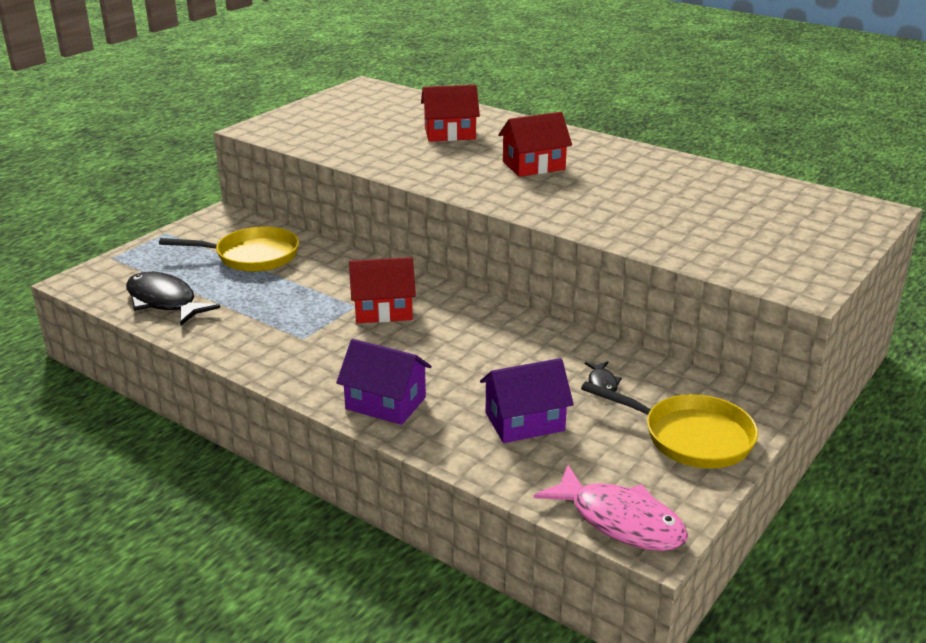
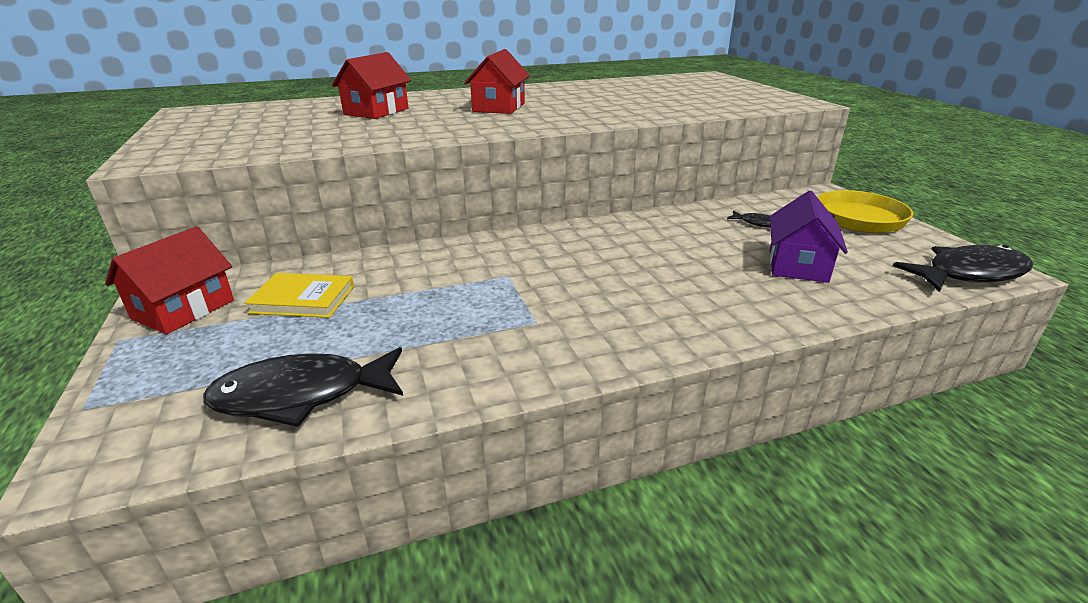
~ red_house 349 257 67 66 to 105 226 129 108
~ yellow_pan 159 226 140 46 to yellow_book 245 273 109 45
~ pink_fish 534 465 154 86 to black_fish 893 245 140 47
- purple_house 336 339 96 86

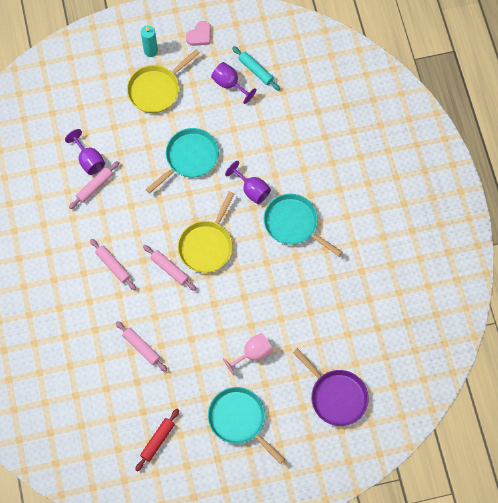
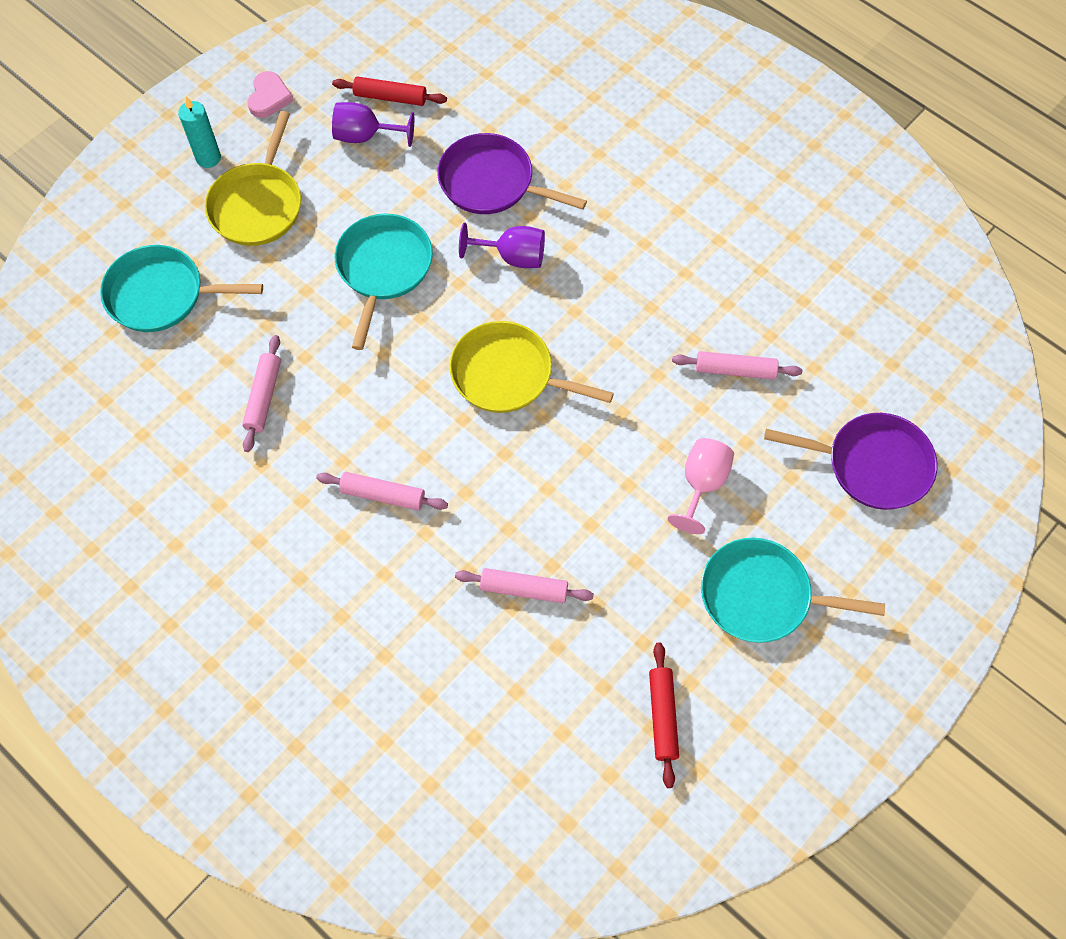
~ turquoise_pan 264 194 79 63 to 100 245 163 87
~ turquoise_rolling_pin 232 46 48 45 to red_rolling_pin 332 76 115 30
+ purple_pan 437 133 150 81
~ yellow_pan 178 191 56 82 = 450 321 164 92 120 degrees clockwise
~ pink_rolling_pin 143 245 53 46 to 672 351 130 29
- purple_goblet 65 129 40 46

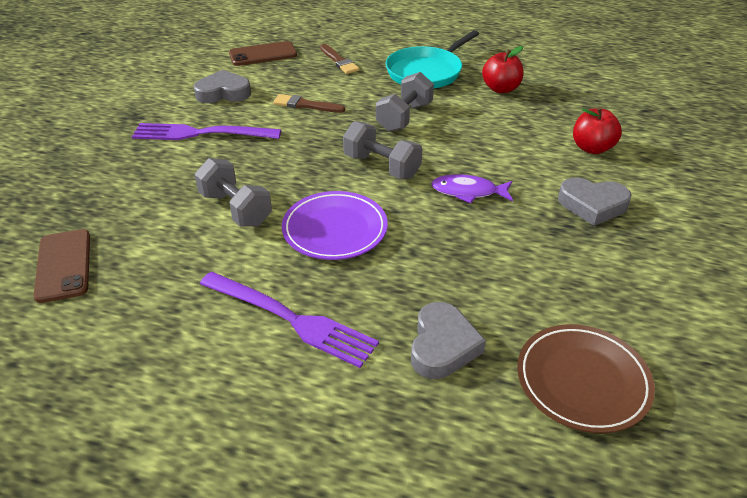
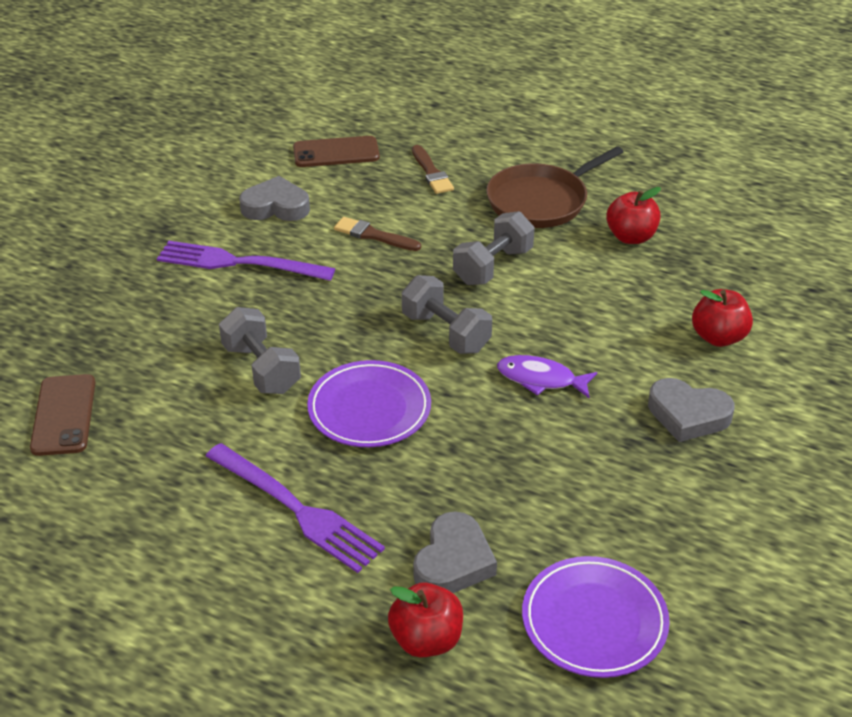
+ red_apple 388 583 75 75
~ turquoise_pan 386 30 93 58 to brown_pan 486 146 137 82
~ brown_plate 517 324 138 109 to purple_plate 522 556 148 122

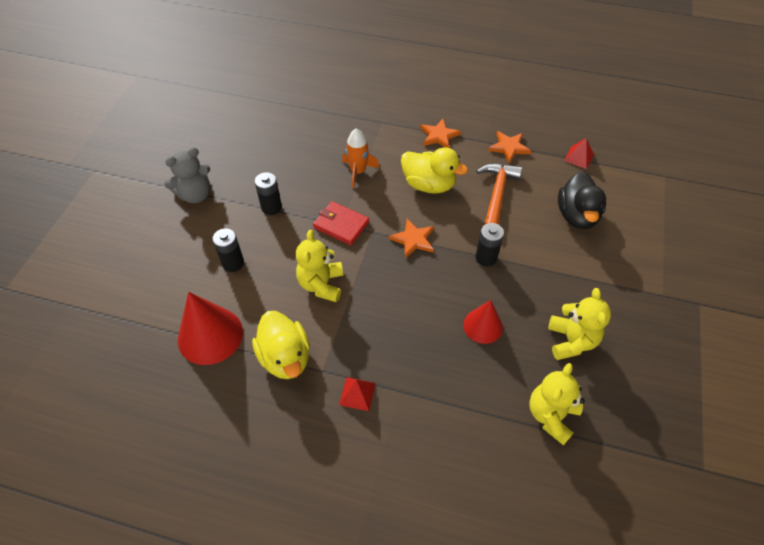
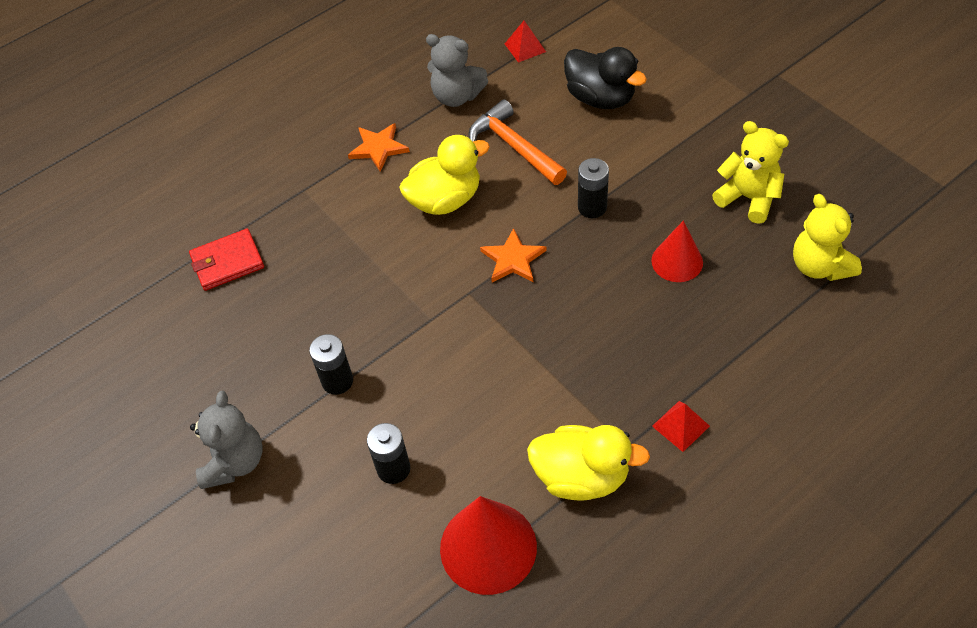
~ red_wallet 313 201 56 44 to 189 229 75 62
~ orange_star 488 131 43 32 to grey_teddy_bear 426 34 62 73
- yellow_teddy_bear 296 230 47 72
- orange_rocket 342 128 37 60

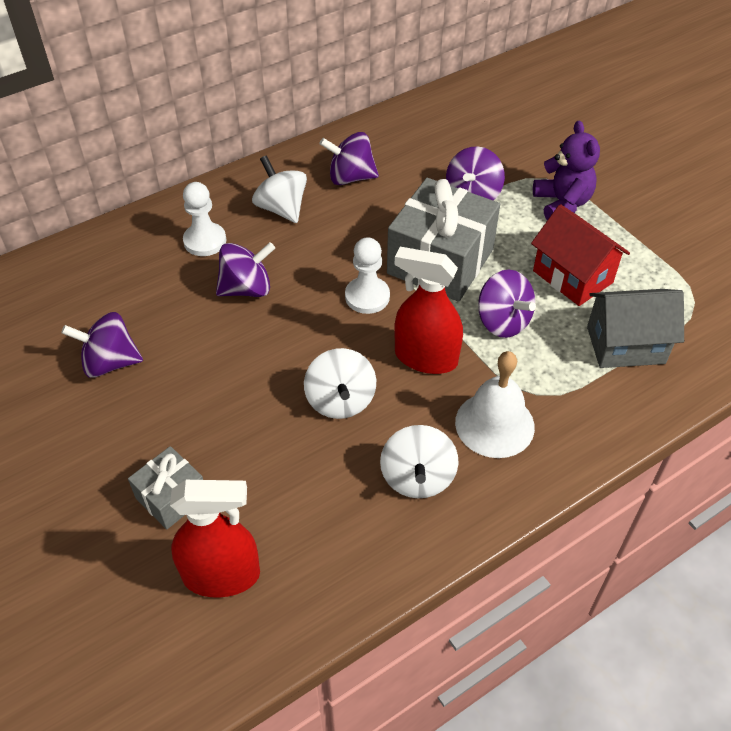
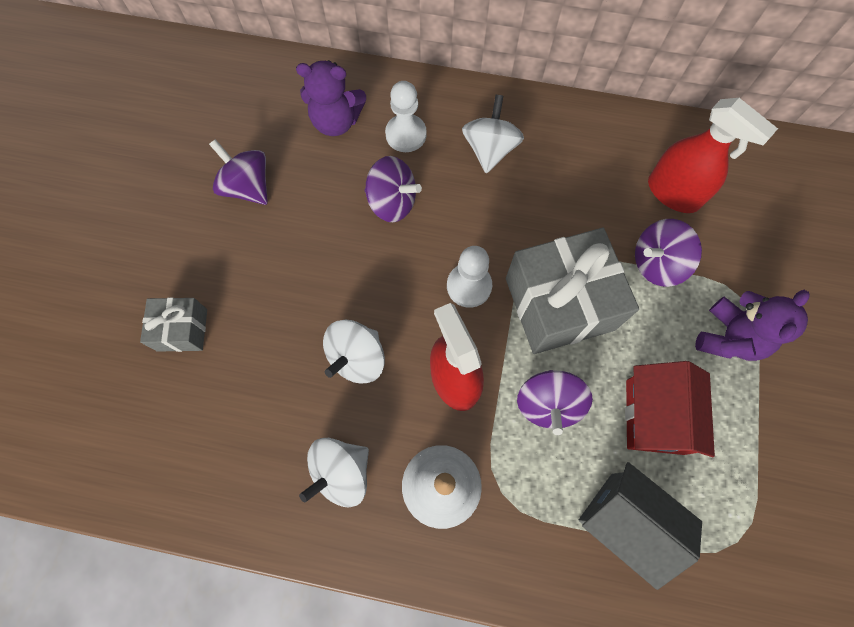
+ purple_teddy_bear 296 60 70 76
~ red_spray_bottle 170 480 90 118 to 648 98 130 115
- purple_spinning_top 319 132 60 53

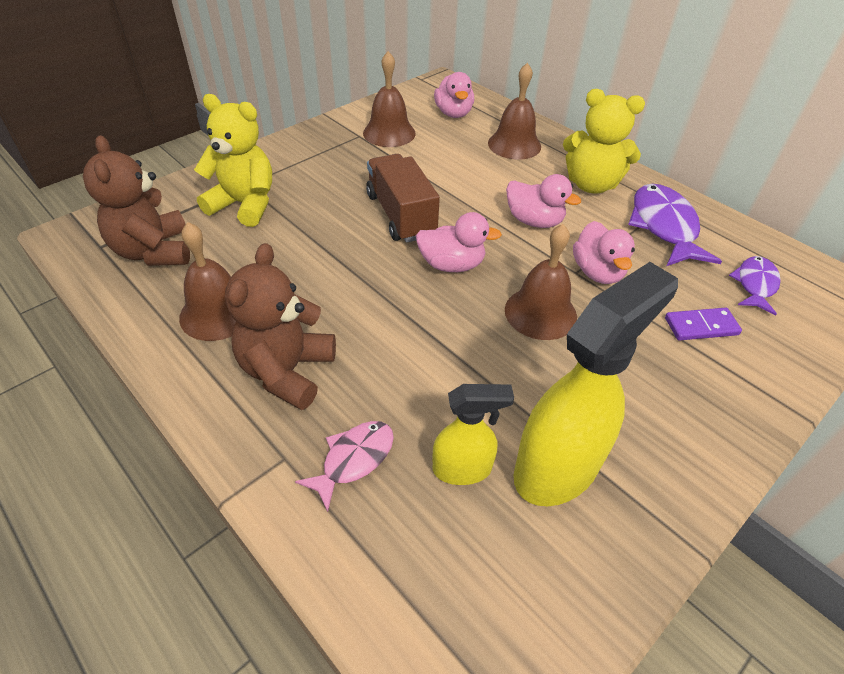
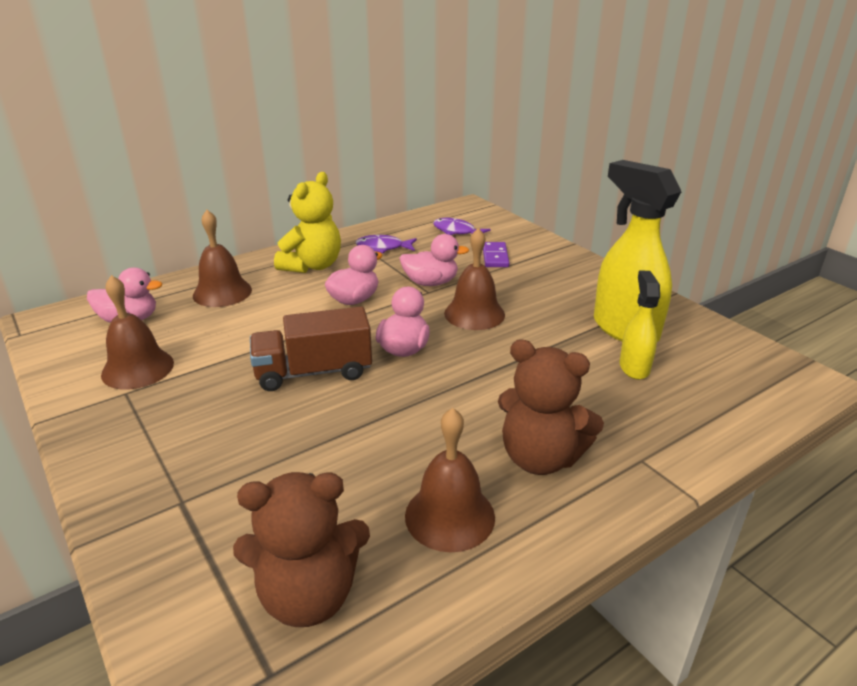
~ purple_fish 628 184 94 82 = 356 235 61 18 x0.60
- yellow_teddy_bear 194 94 78 133
- pink_fish 295 421 99 91

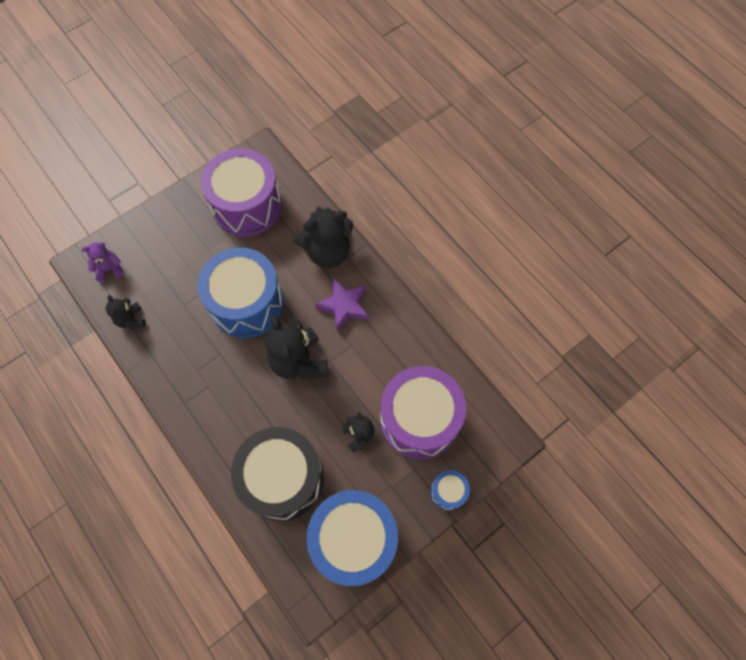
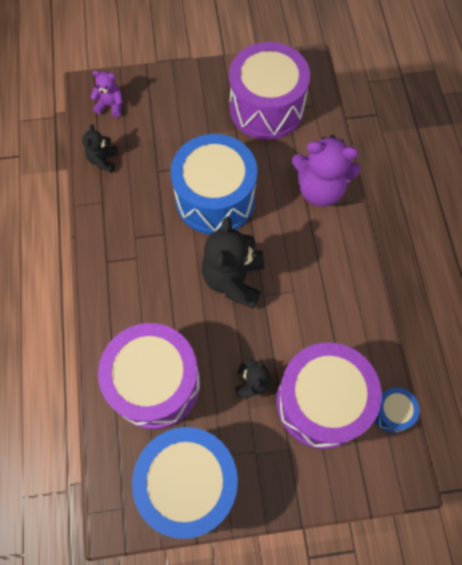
~ black_drum 231 427 93 94 to purple_drum 98 323 102 106
~ black_teddy_bear 294 207 59 61 to purple_teddy_bear 292 135 69 72
~ blue_drum 431 470 39 40 to 374 387 46 46
- purple_star 315 278 54 54

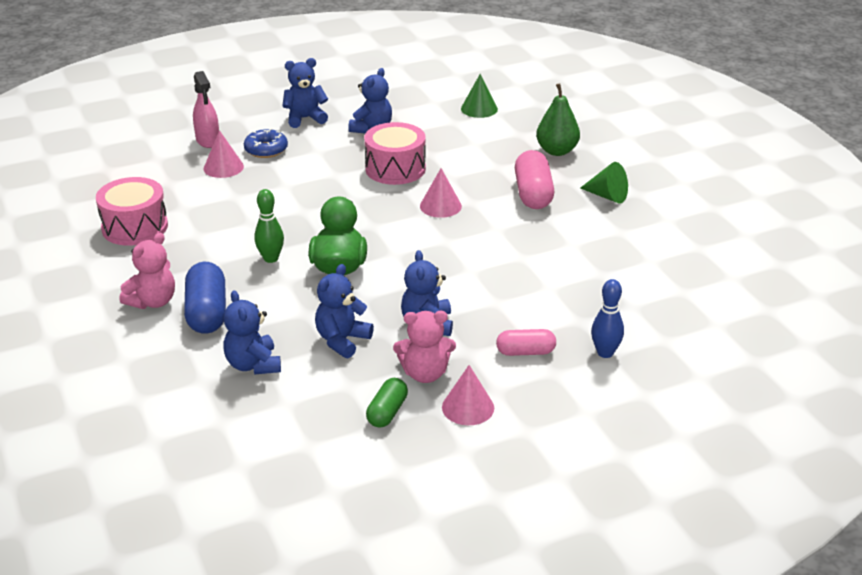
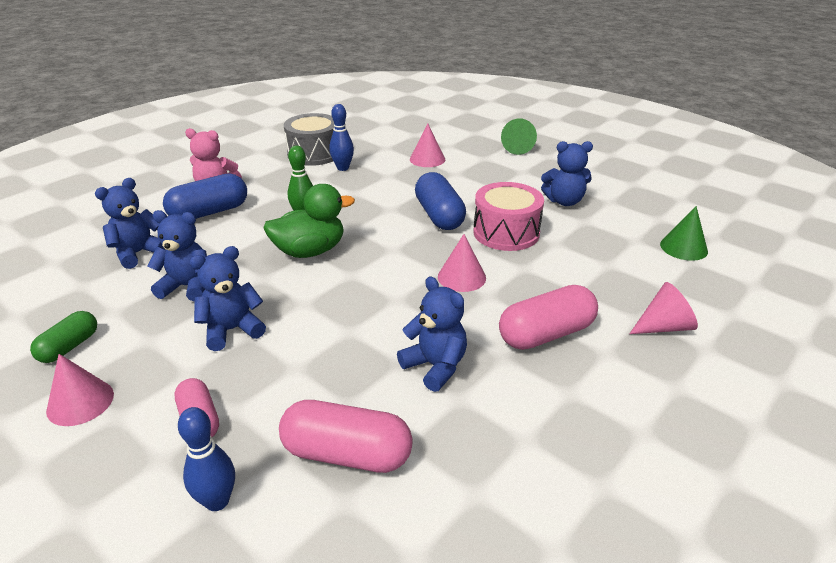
~ green_capsule 366 378 42 50 = 30 311 67 52 60 degrees counterclockwise
+ pink_capsule 279 400 134 73
~ pink_drum 96 177 72 69 to grey_drum 284 113 51 53
+ blue_bowling_pin 329 104 25 67
~ blue_teddy_bear 282 58 46 70 to 397 276 70 116
+ blue_capsule 415 172 51 58
~ green_cone 580 162 48 42 to 501 118 36 37
~ green_pear 536 83 44 73 to pink_cone 629 282 69 52
- pink_spray_bottle 193 71 26 77
- blue_donut 244 128 44 30
- pink_teddy_bear 393 311 63 72

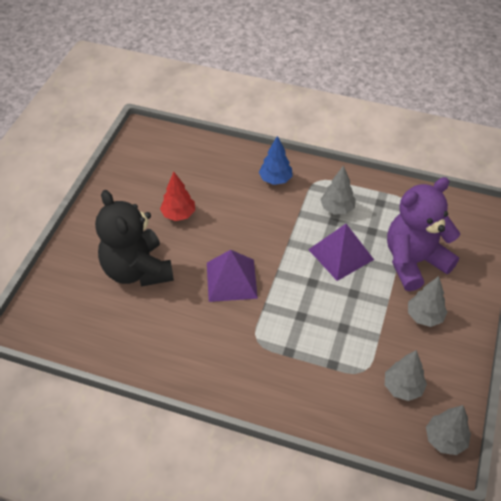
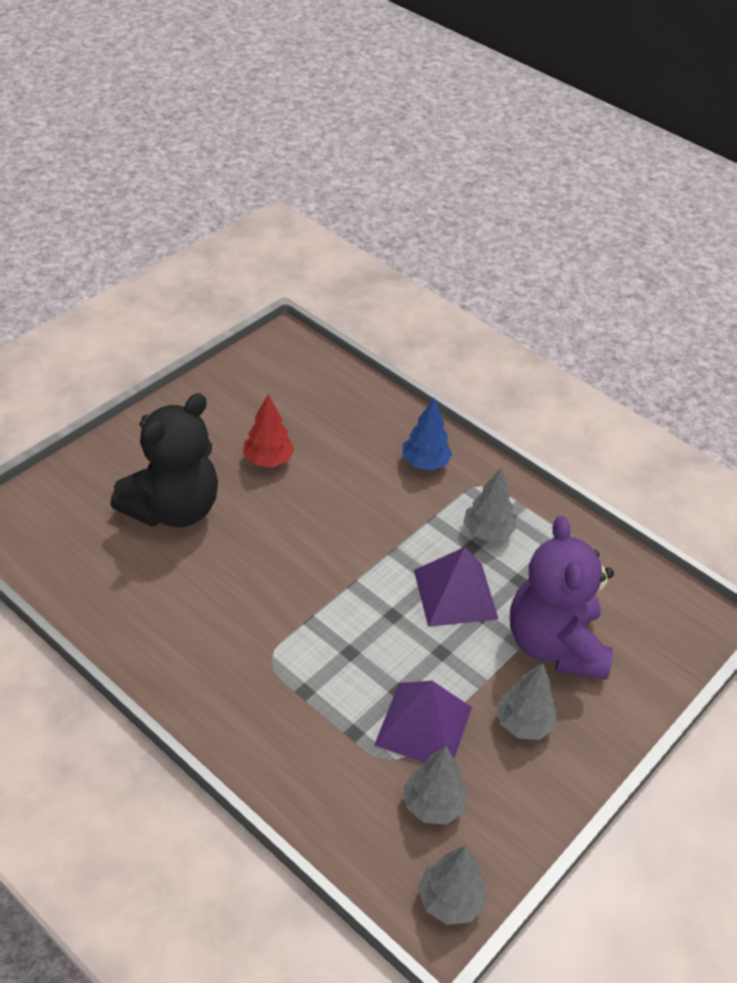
~ black_teddy_bear 95 190 79 97 = 110 393 108 134 135 degrees counterclockwise
~ purple_pyramid 207 250 51 52 to 374 681 98 82
~ purple_teddy_bear 387 177 73 114 = 510 516 104 164 90 degrees counterclockwise

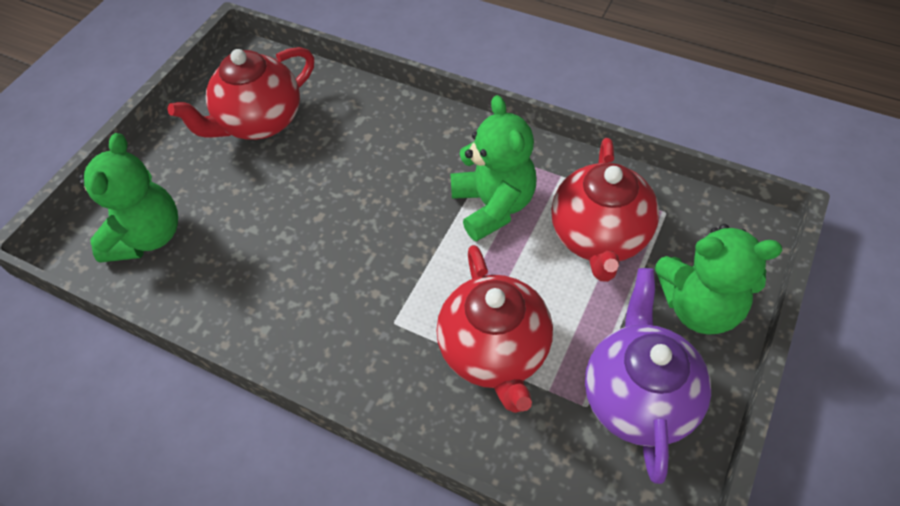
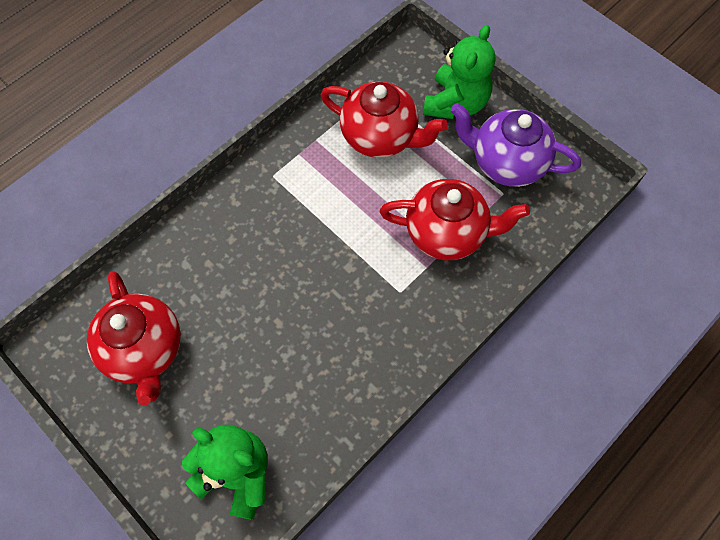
- green_teddy_bear 450 95 87 147

